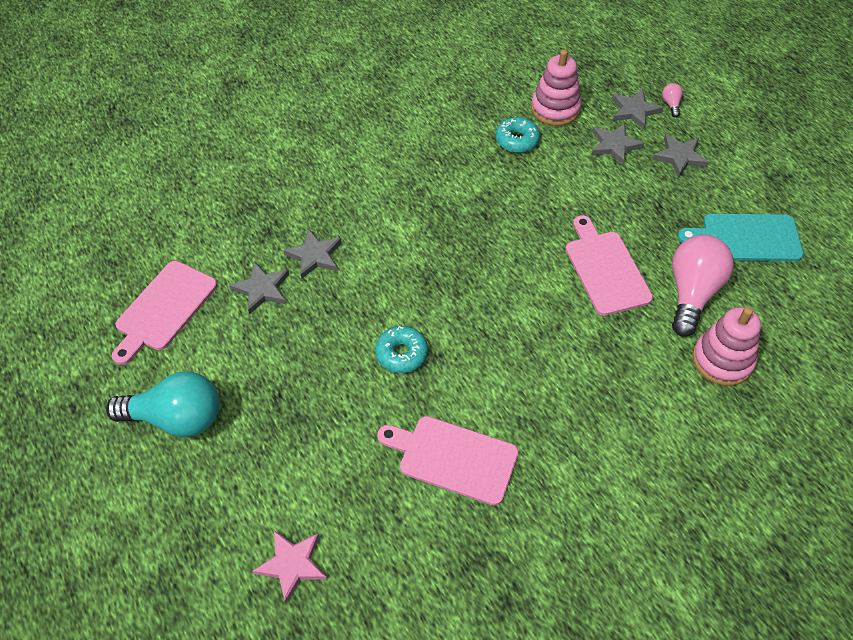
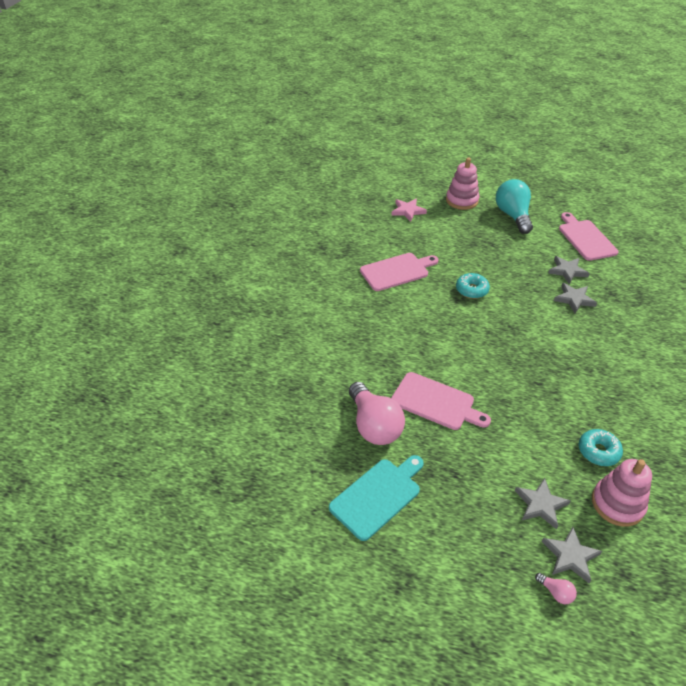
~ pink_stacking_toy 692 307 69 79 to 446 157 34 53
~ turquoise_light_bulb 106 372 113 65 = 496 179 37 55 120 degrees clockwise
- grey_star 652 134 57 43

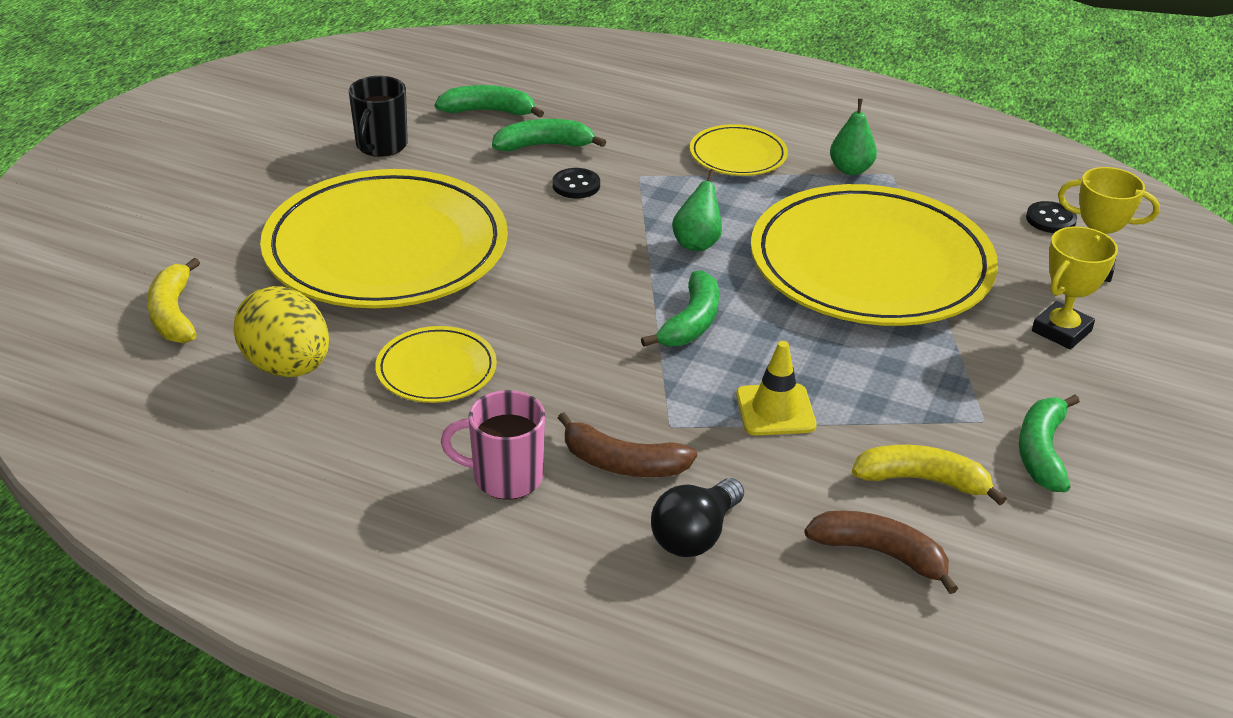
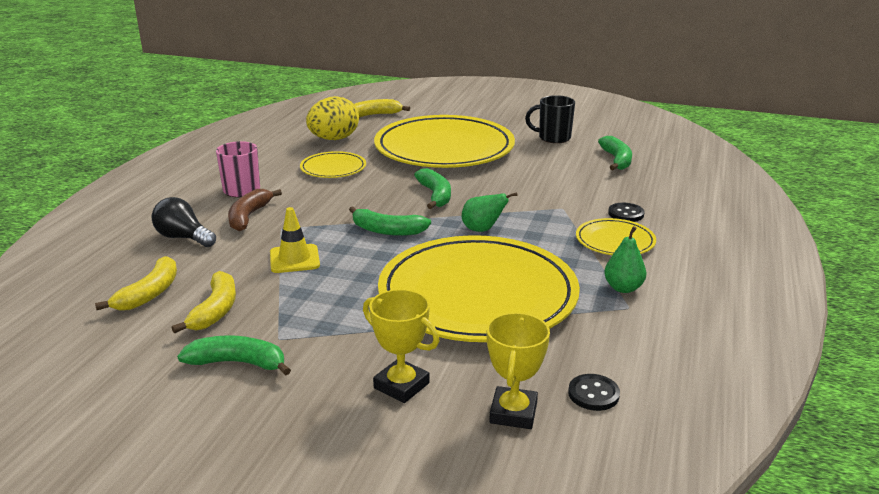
~ brown_banana 804 511 154 83 to yellow_banana 95 256 82 55
~ green_banana 492 119 114 32 to 414 168 37 41
~ black_button 552 168 48 30 to 608 203 37 19

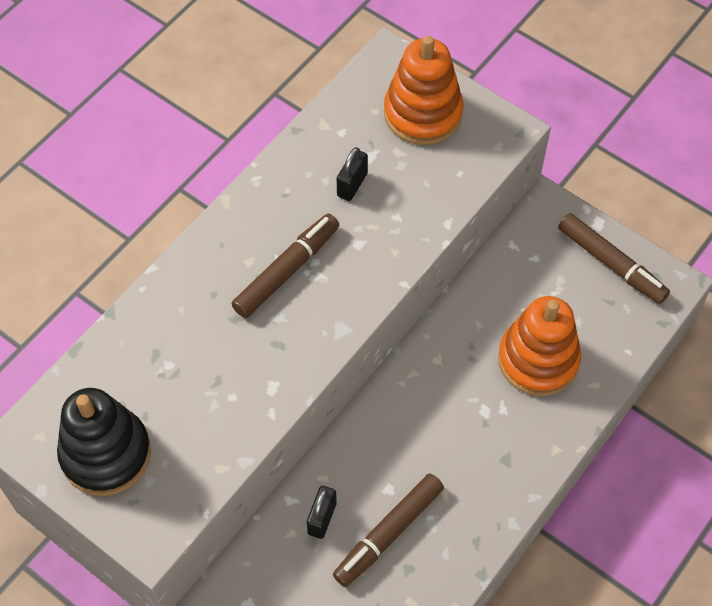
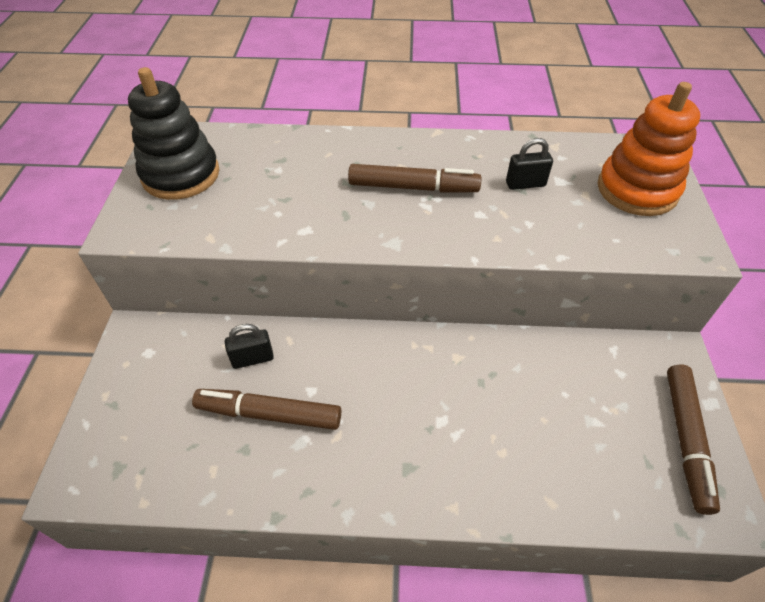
- orange_stacking_toy 498 296 83 100

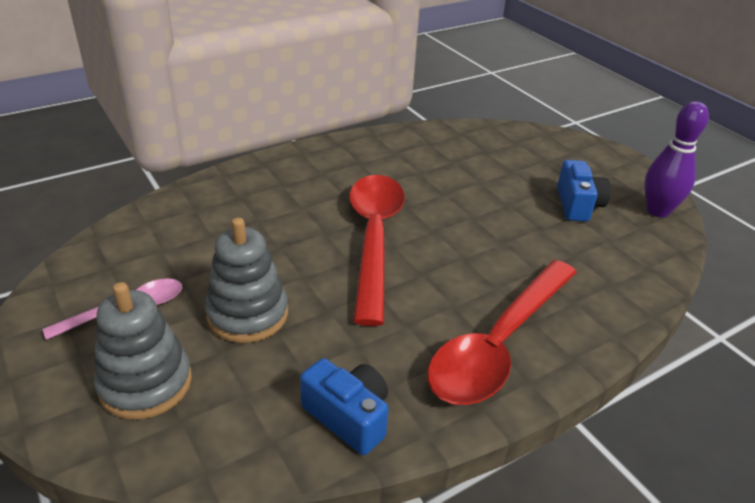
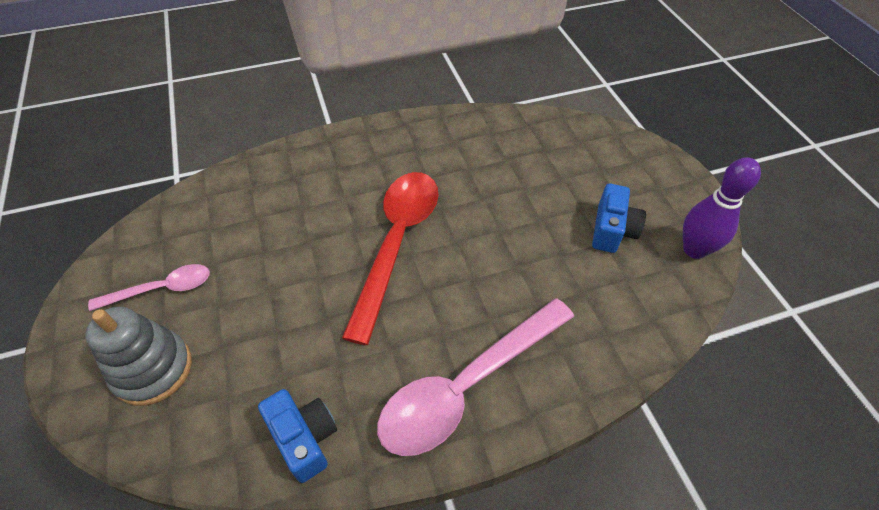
~ red_spoon 427 260 150 145 to pink_spoon 377 298 197 158
- grey_stacking_toy 205 218 83 125

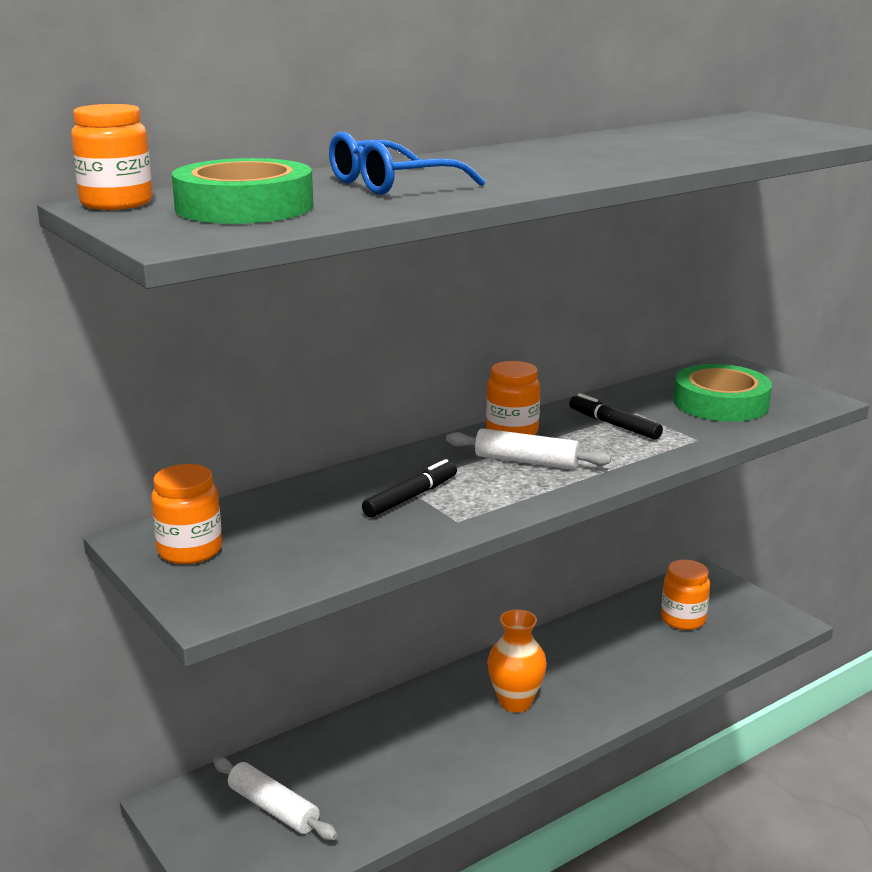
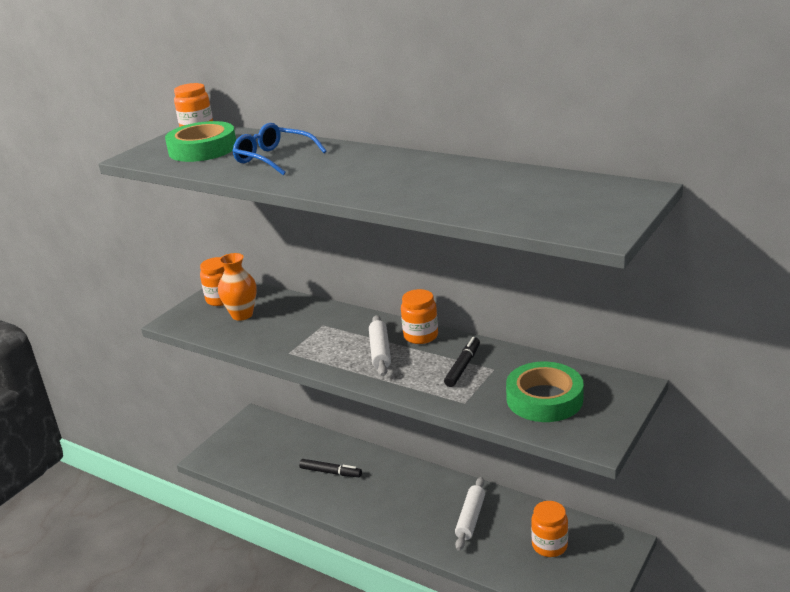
~ orange_vase 487 609 60 103 to 218 253 39 68
~ black_marker 362 459 95 58 to 299 459 63 18
~ white_rolling_pin 213 757 124 83 to 455 477 30 74

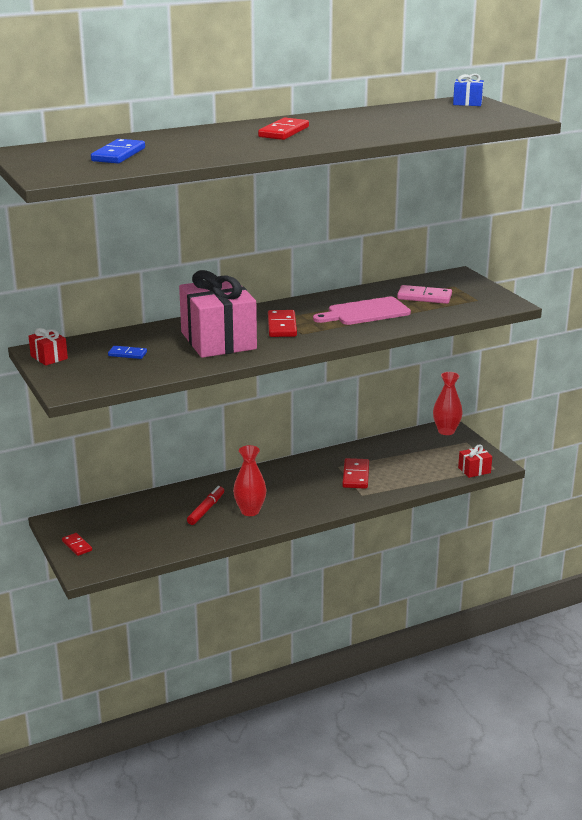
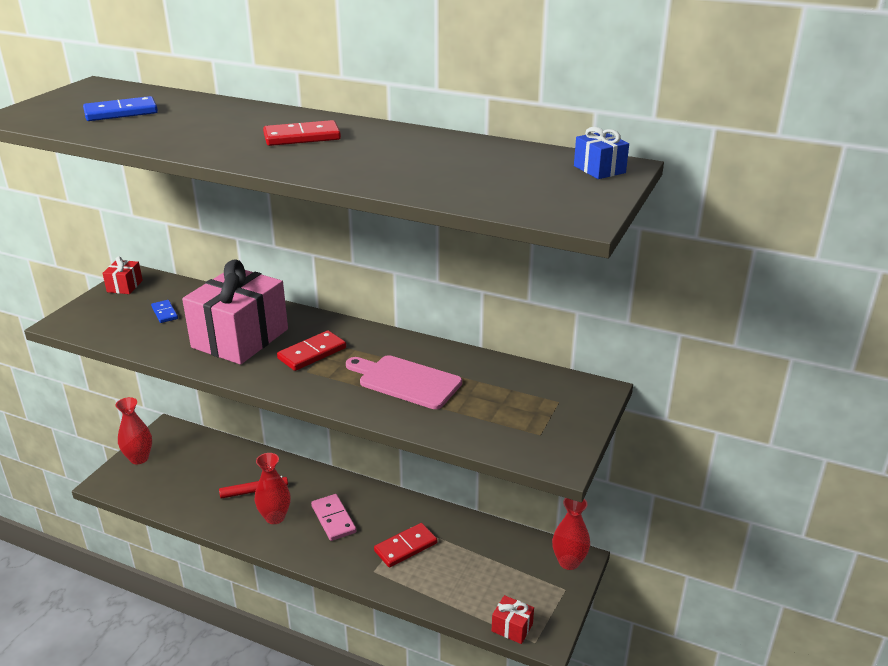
~ red_domino 62 533 30 23 to red_vase 116 397 36 68
~ pink_domino 397 285 55 19 to 311 494 45 47

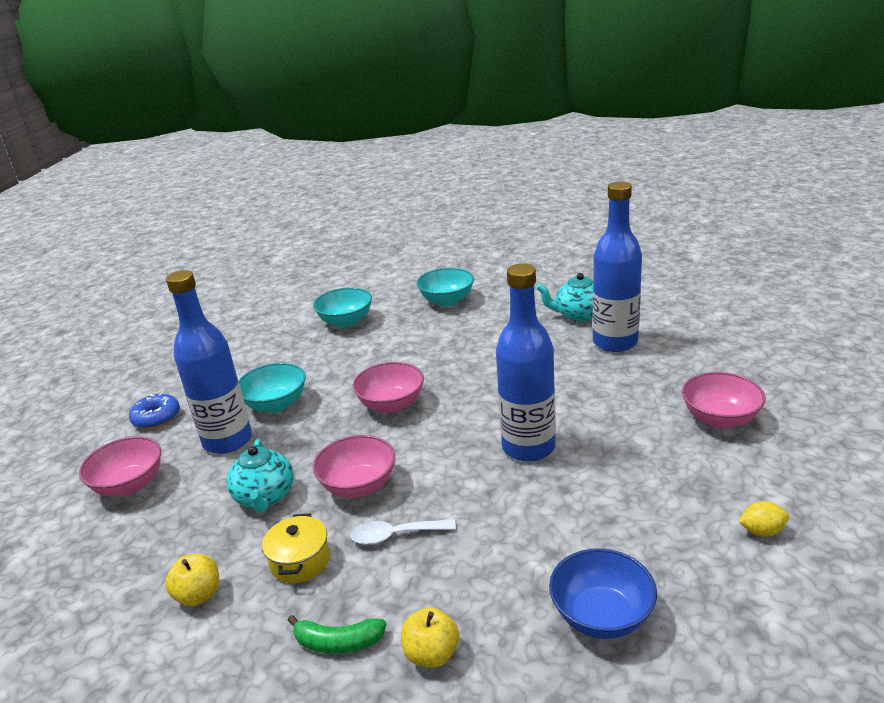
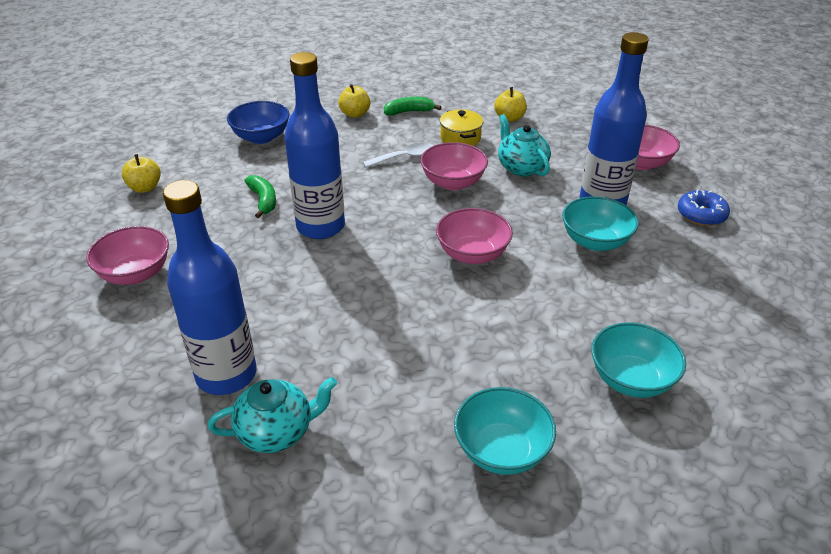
~ yellow_lemon 738 501 51 36 to yellow_apple 122 154 39 39
+ green_banana 244 175 32 43

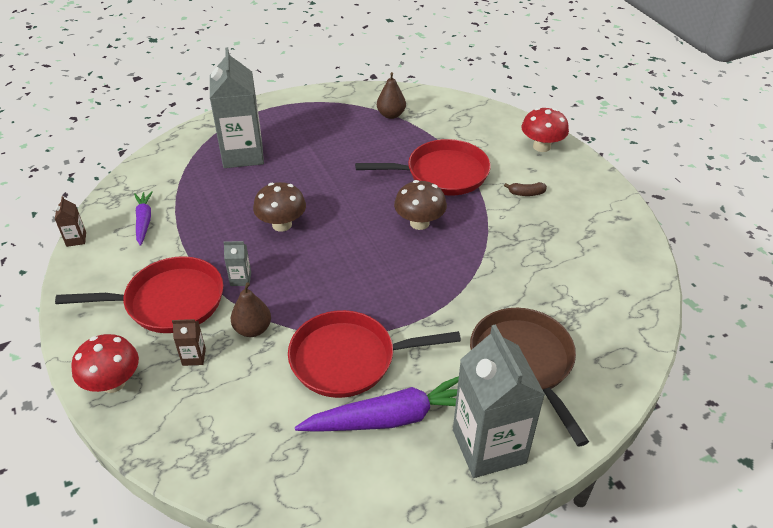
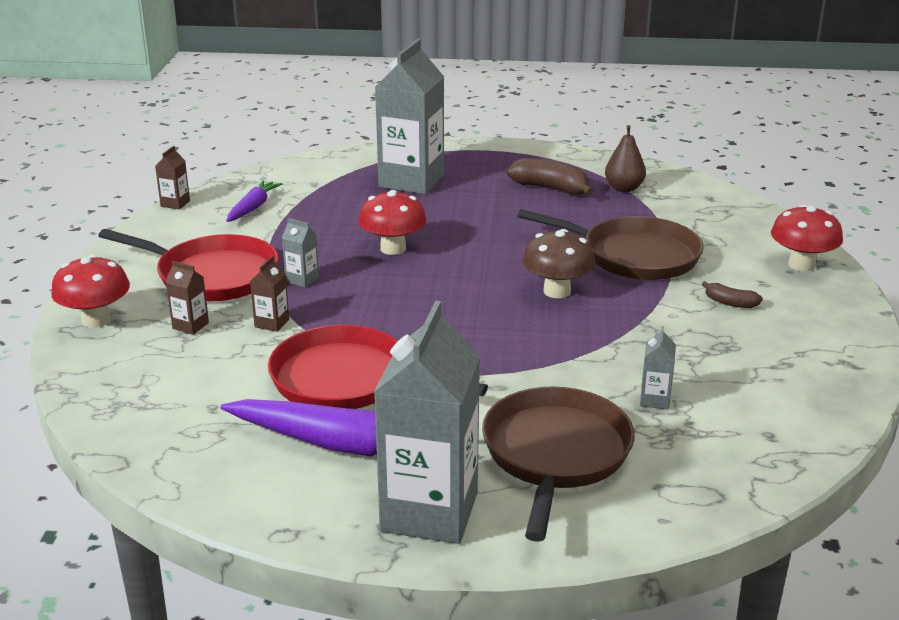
~ brown_pear 231 282 40 55 to brown_carton 250 256 39 76
~ brown_mushroom 253 182 53 50 to red_mushroom 358 190 68 65
+ brown_banana 507 158 87 38
~ red_pan 355 139 136 57 to brown_pan 518 209 186 71
+ grey_carton 640 326 36 83

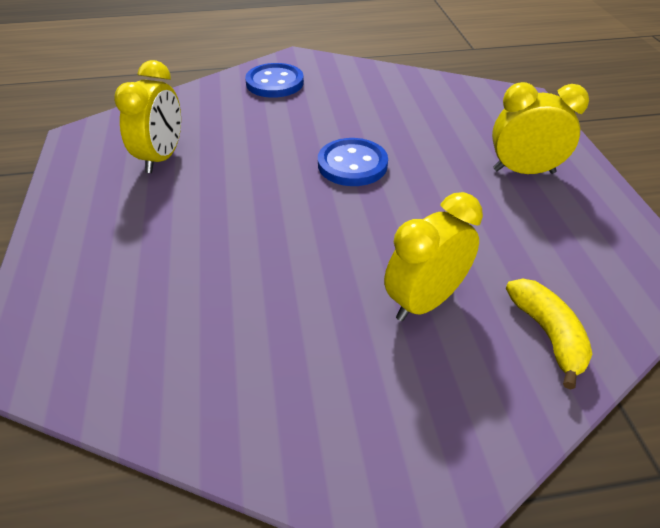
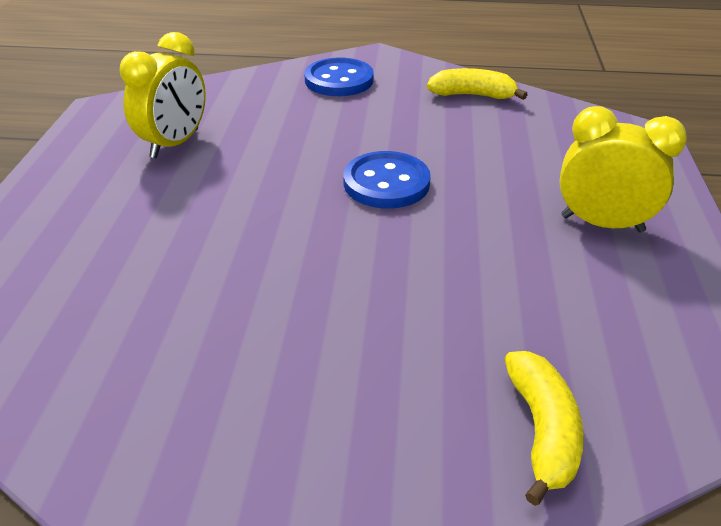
+ yellow_banana 427 68 101 32
- yellow_clock 384 192 99 129

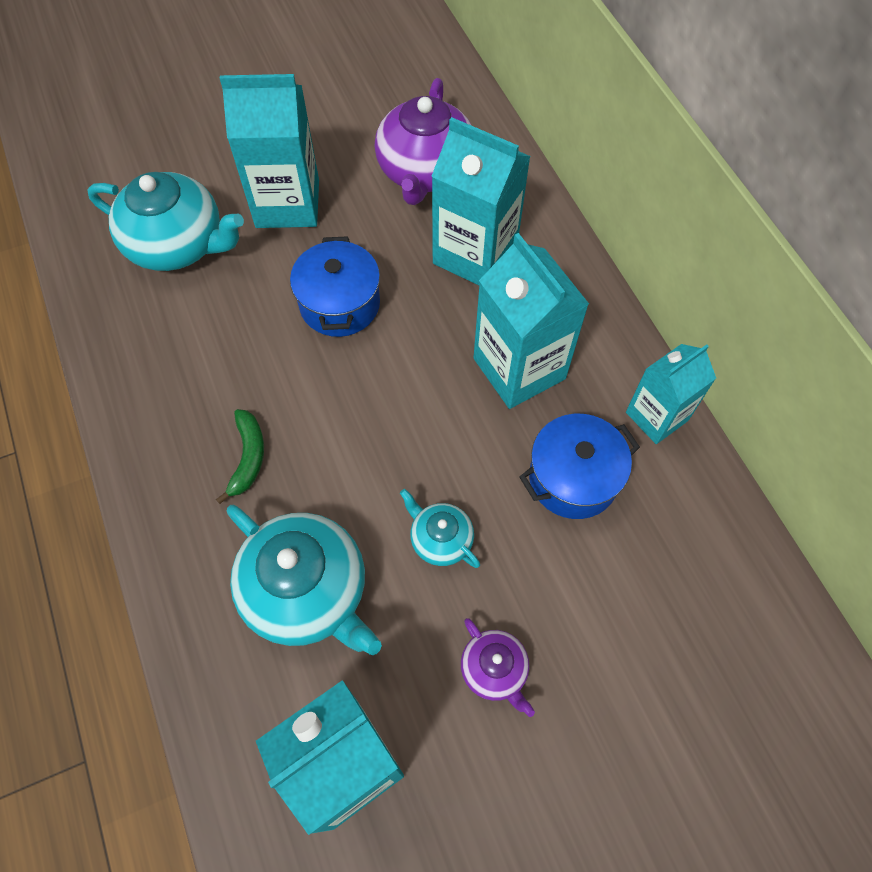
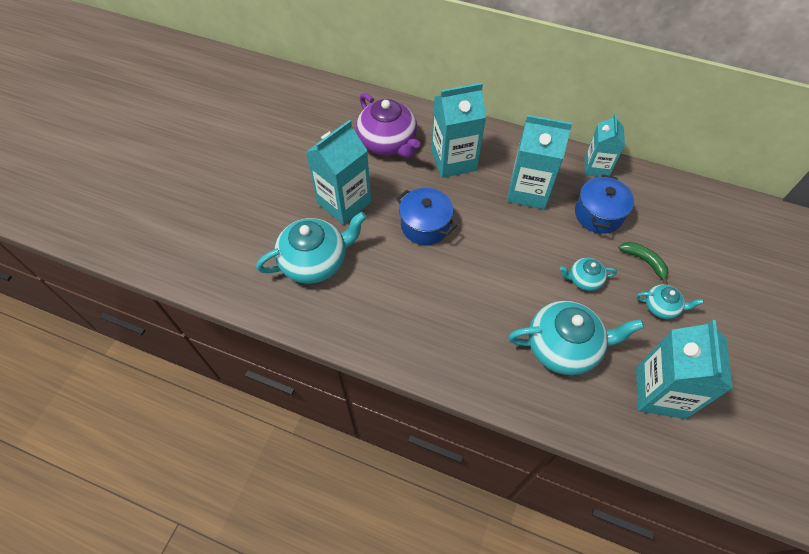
~ green_banana 216 409 48 95 to 619 242 50 43
~ purple_teapot 461 618 74 99 to turquoise_teapot 636 284 68 35

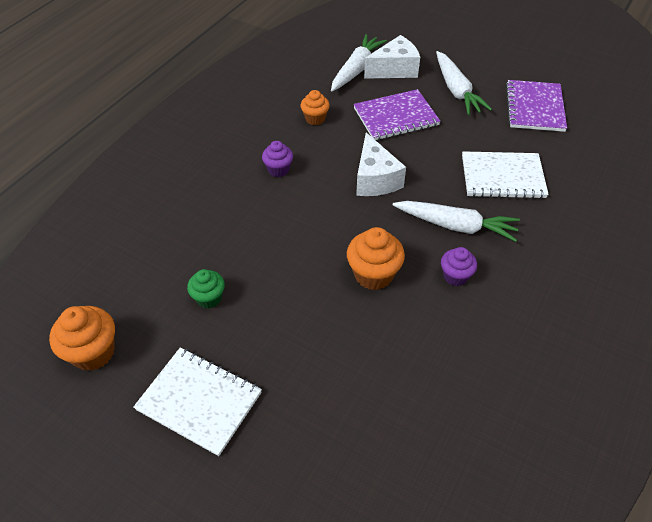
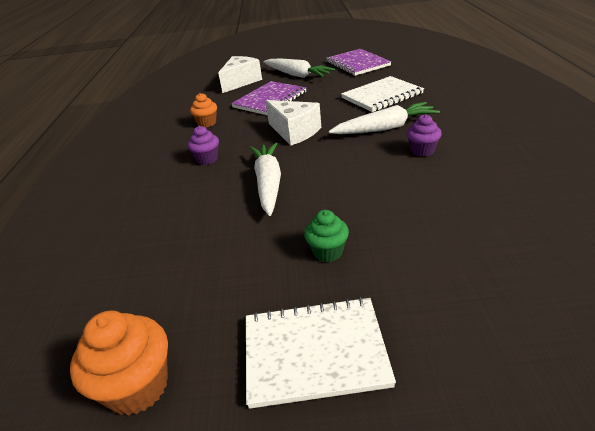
~ white_carrot 331 34 56 57 to 249 142 32 74
~ green_cupcake 187 269 38 39 to 304 210 45 52
- orange_cupcake 347 227 58 63

